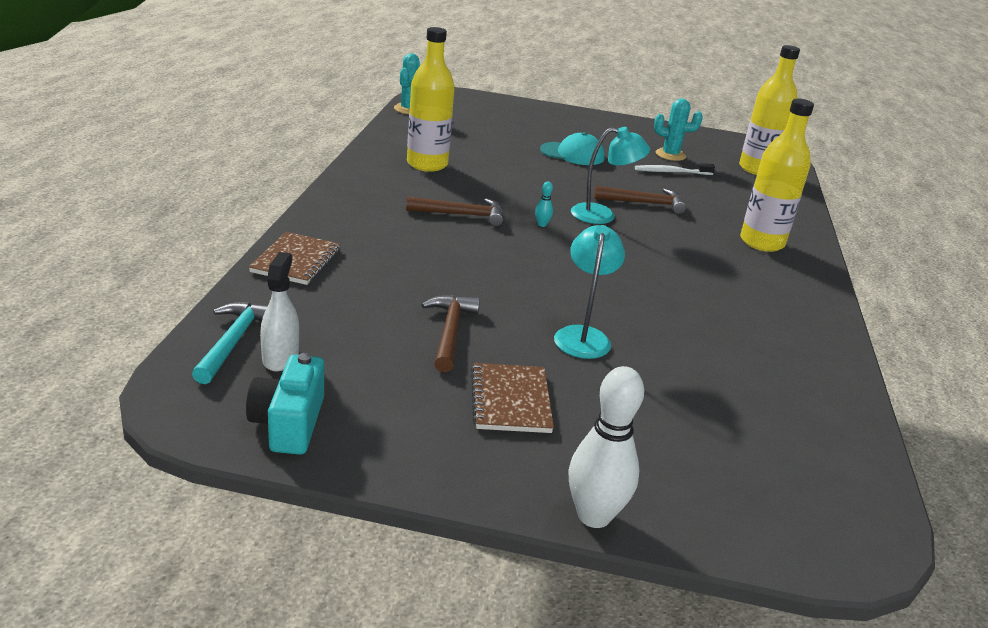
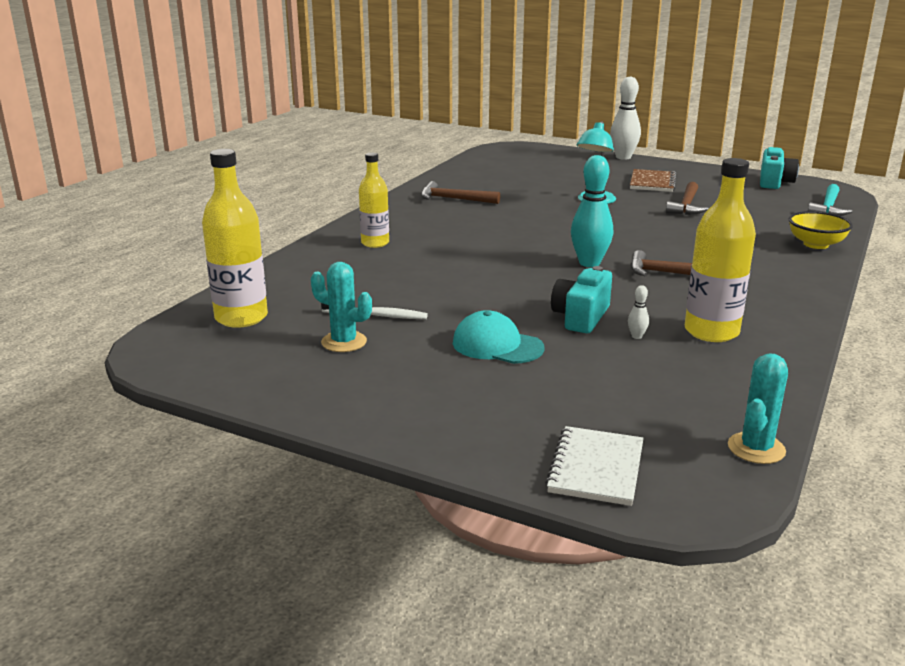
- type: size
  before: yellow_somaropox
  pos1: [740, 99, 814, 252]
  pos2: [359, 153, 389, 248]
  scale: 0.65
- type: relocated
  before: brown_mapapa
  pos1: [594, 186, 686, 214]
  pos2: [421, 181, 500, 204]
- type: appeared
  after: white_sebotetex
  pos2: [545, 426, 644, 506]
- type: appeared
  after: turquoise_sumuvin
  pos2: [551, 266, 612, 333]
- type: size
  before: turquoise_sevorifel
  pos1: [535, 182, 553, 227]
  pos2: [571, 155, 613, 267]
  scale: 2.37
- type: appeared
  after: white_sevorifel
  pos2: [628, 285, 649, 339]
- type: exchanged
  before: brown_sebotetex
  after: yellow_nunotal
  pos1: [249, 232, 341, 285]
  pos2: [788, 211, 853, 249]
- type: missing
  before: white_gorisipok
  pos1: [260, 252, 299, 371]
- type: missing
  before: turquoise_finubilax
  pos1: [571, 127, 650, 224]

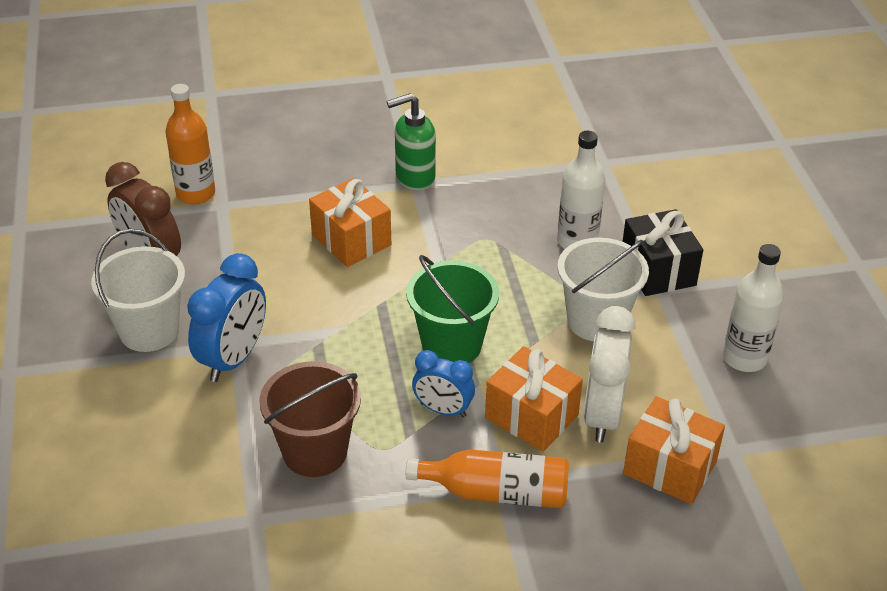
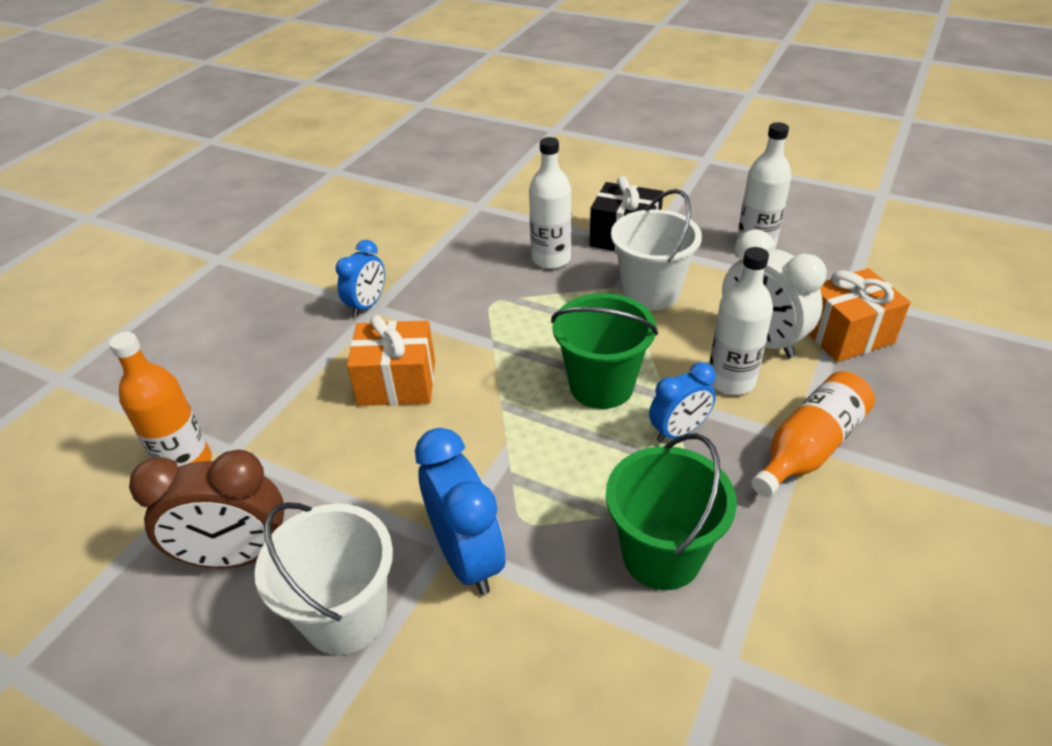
- type: exchanged
  before: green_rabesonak
  after: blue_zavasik
  pos1: [387, 93, 436, 190]
  pos2: [336, 240, 385, 317]
- type: colour
  before: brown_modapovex
  after: green_modapovex
  pos1: [259, 361, 361, 477]
  pos2: [606, 433, 737, 590]
- type: exchanged
  before: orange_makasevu
  after: white_somaropox
  pos1: [485, 346, 583, 452]
  pos2: [710, 247, 773, 395]

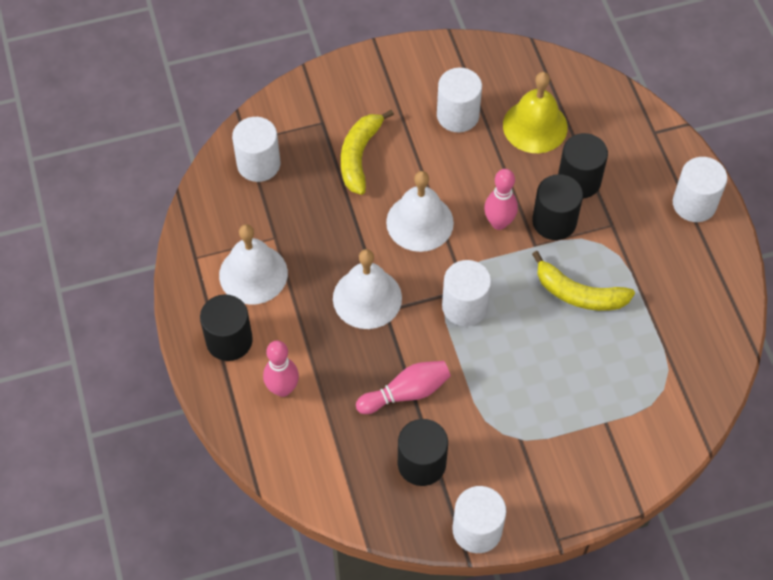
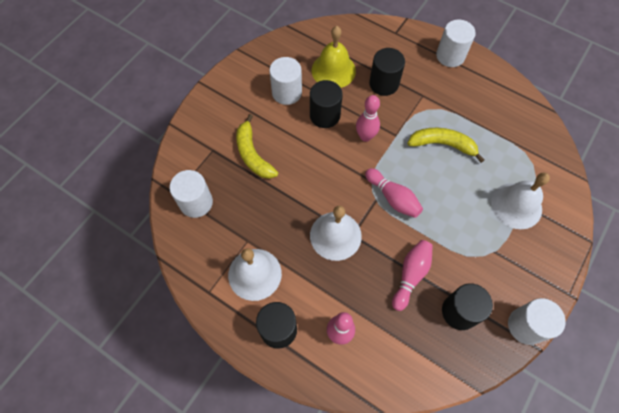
- type: relocated
  before: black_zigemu
  pos1: [532, 174, 583, 240]
  pos2: [310, 80, 343, 128]
- type: exchanged
  before: white_zigemu
  after: pink_sevorifel
  pos1: [442, 260, 491, 326]
  pos2: [365, 168, 423, 218]
- type: spun
  before: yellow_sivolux
  pos1: [532, 251, 635, 311]
  pos2: [407, 128, 484, 163]
  turn: -150
- type: relocated
  before: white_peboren
  pos1: [386, 171, 454, 252]
  pos2: [491, 172, 550, 229]

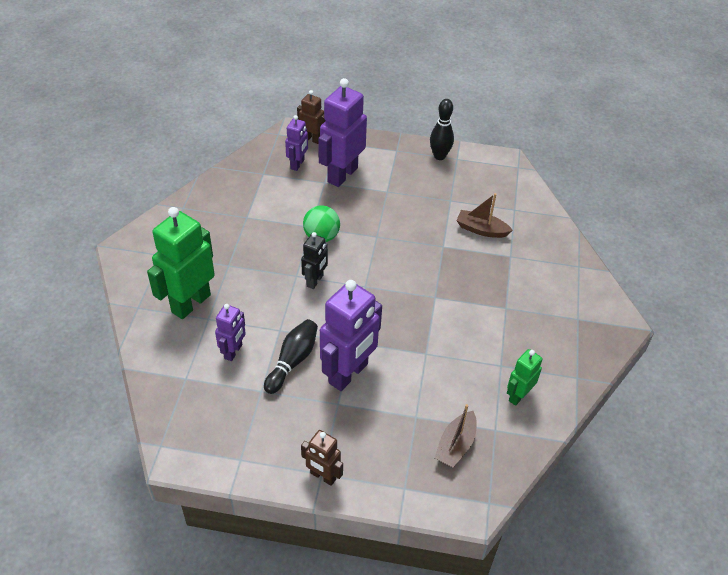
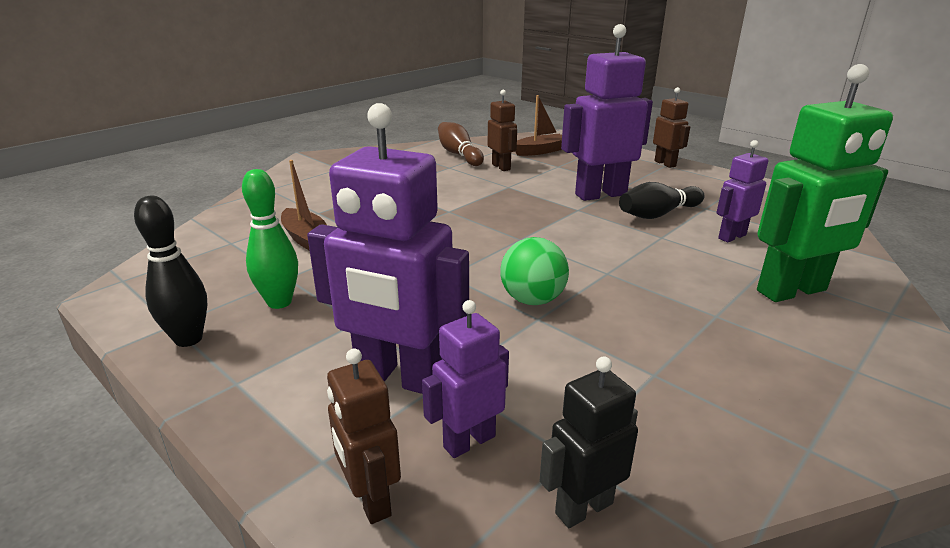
- type: appeared
  after: green_sevorifel
  pos2: [242, 169, 298, 309]
- type: spun
  before: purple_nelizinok
  pos1: [318, 78, 367, 187]
  pos2: [307, 103, 469, 394]
  turn: 45
- type: exchanged
  before: green_nelizinok
  after: brown_sevorifel
  pos1: [507, 349, 542, 406]
  pos2: [438, 122, 484, 166]
- type: appeared
  after: brown_nelizinok
  pos2: [488, 90, 517, 171]
- type: relocated
  before: black_nelizinok
  pos1: [301, 232, 328, 289]
  pos2: [540, 356, 638, 528]

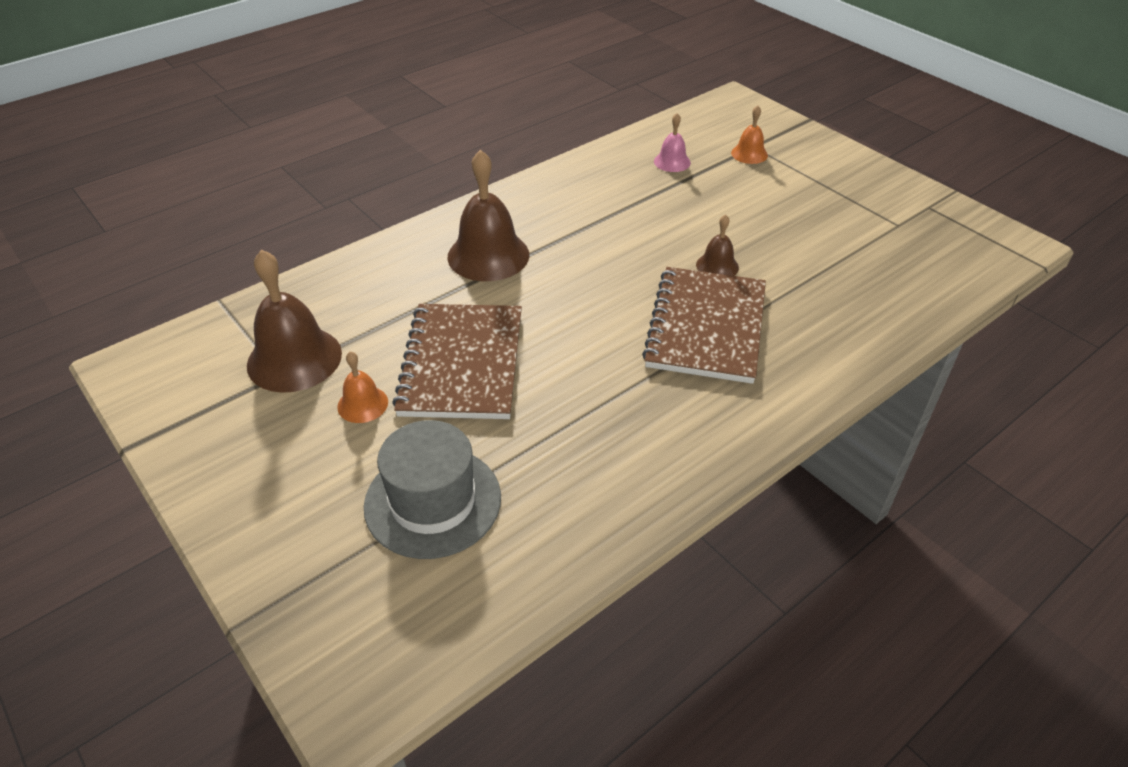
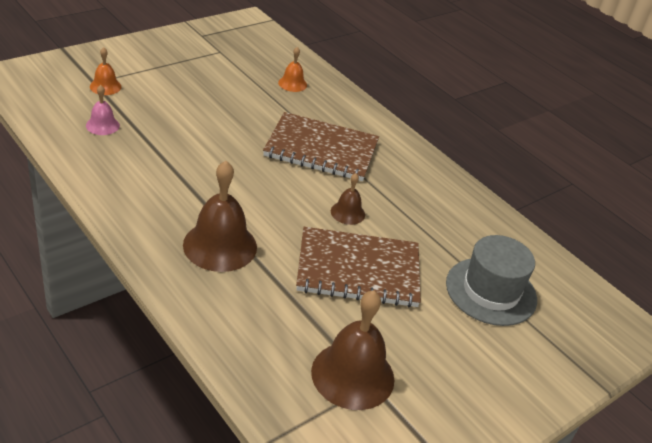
- type: relocated
  before: orange_peboren
  pos1: [337, 351, 388, 423]
  pos2: [278, 47, 307, 92]
- type: relocated
  before: brown_peboren
  pos1: [696, 214, 739, 276]
  pos2: [331, 173, 365, 225]

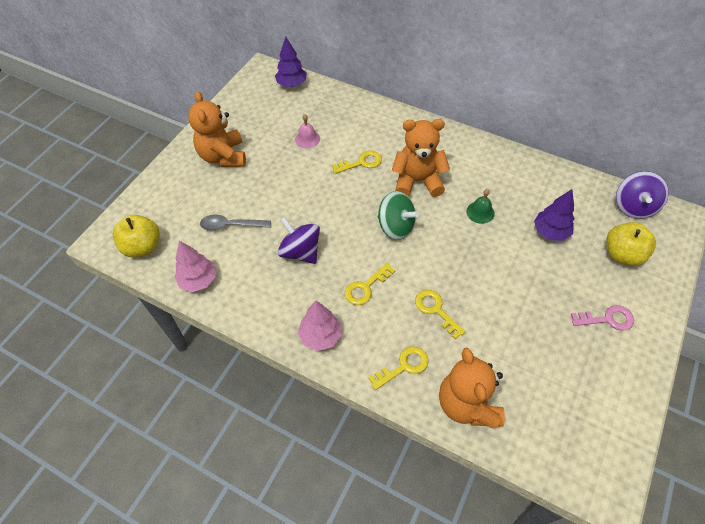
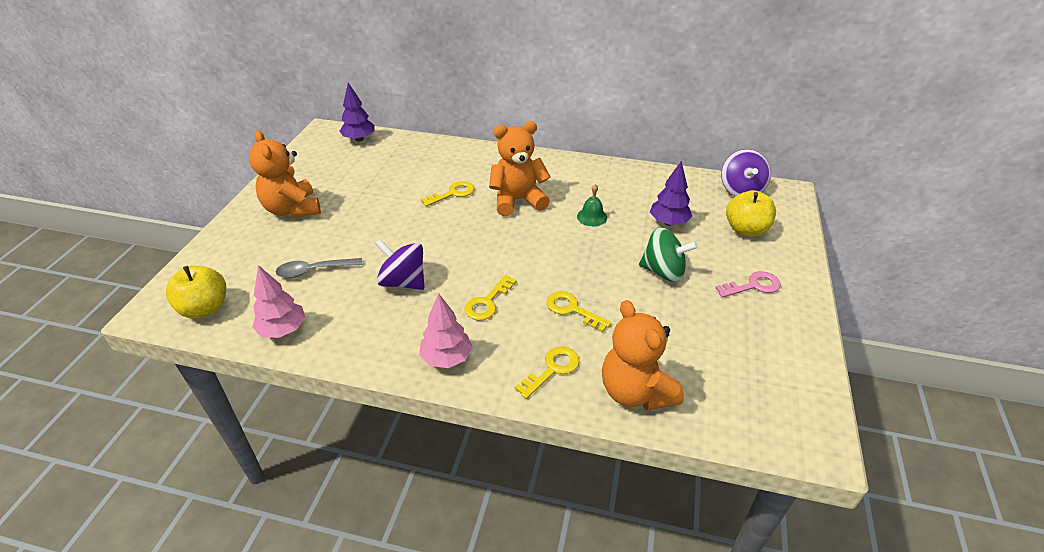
- type: relocated
  before: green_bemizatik
  pos1: [378, 191, 419, 240]
  pos2: [639, 227, 698, 282]
- type: missing
  before: pink_peboren
  pos1: [295, 114, 320, 148]

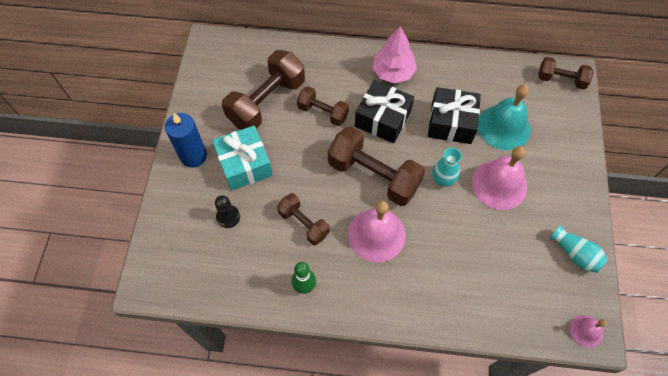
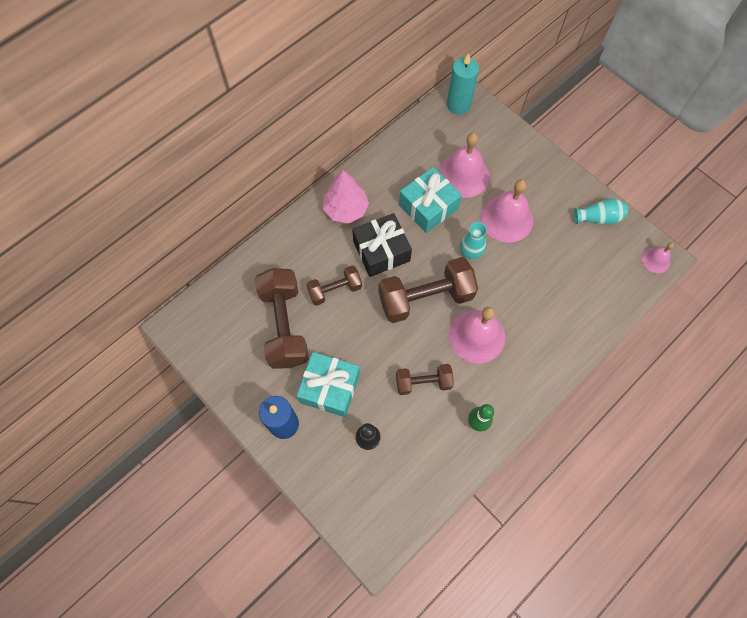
- type: colour
  before: black_makasevu
  after: turquoise_makasevu
  pos1: [428, 87, 481, 144]
  pos2: [399, 167, 462, 233]
- type: colour
  before: turquoise_peboren
  after: pink_peboren
  pos1: [478, 84, 531, 150]
  pos2: [438, 133, 489, 198]
- type: exchanged
  before: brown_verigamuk
  after: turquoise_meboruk
  pos1: [538, 57, 594, 89]
  pos2: [447, 53, 479, 114]

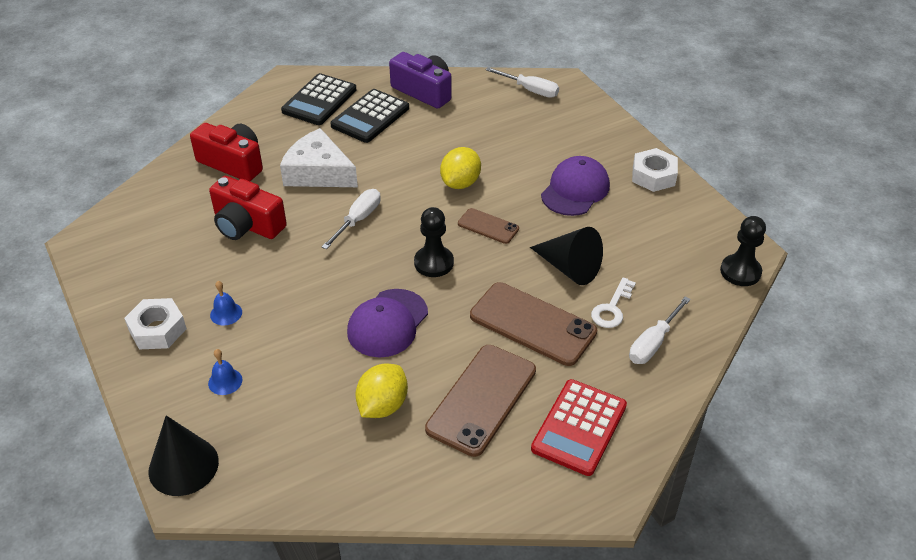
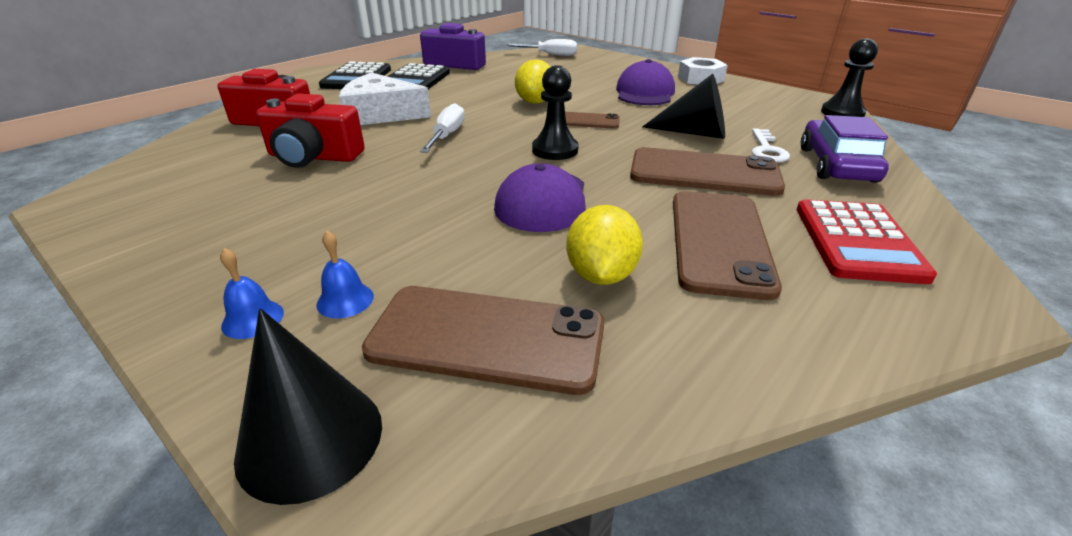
- type: relocated
  before: blue_peboren
  pos1: [210, 281, 242, 326]
  pos2: [220, 248, 284, 339]
- type: appeared
  after: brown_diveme
  pos2: [362, 286, 604, 395]
- type: exchanged
  before: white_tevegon
  after: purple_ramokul
  pos1: [629, 296, 691, 364]
  pos2: [801, 115, 889, 183]
- type: missing
  before: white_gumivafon
  pos1: [124, 298, 187, 350]

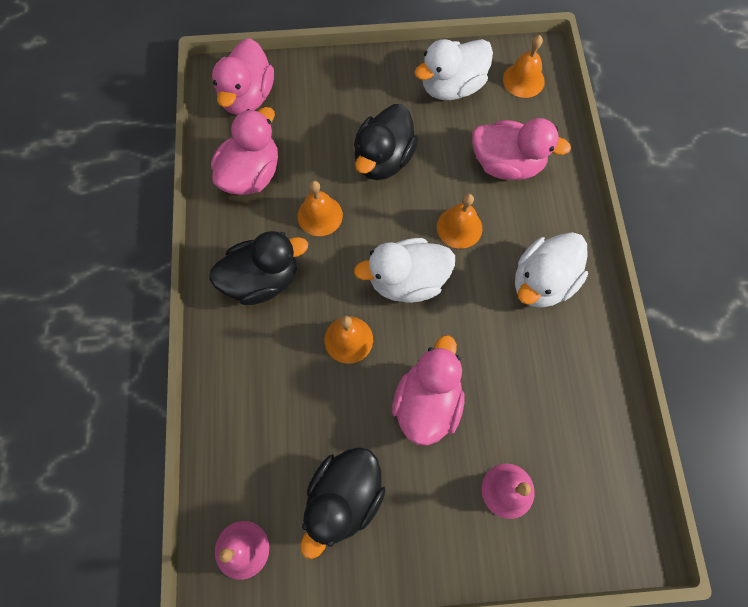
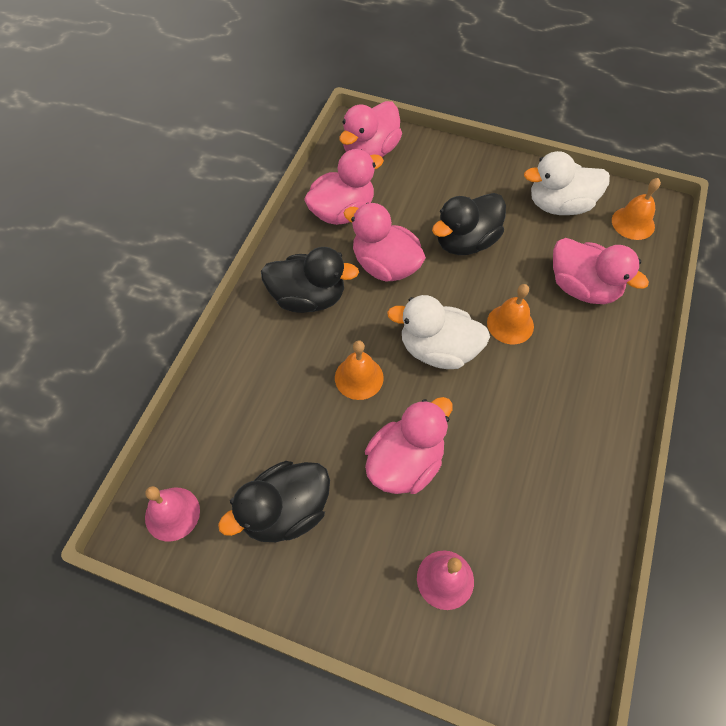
- type: exchanged
  before: orange_peboren
  after: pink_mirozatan
  pos1: [297, 181, 343, 236]
  pos2: [344, 203, 426, 282]
- type: missing
  before: white_mirozatan
  pos1: [515, 232, 588, 308]

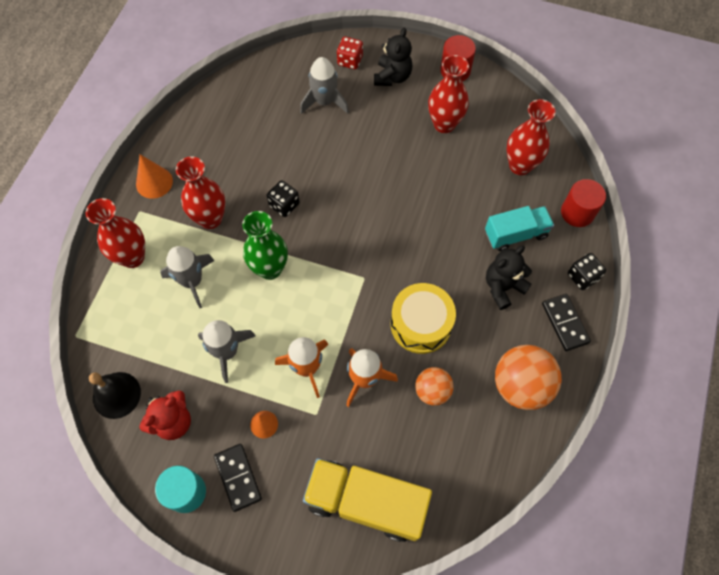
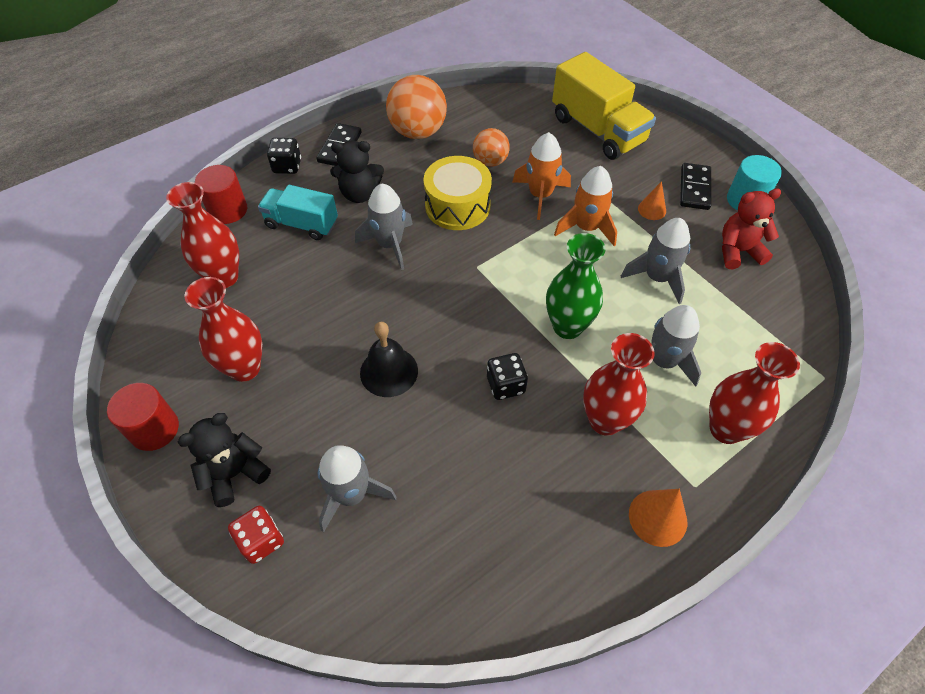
- type: appeared
  after: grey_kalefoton
  pos2: [355, 183, 413, 270]
- type: relocated
  before: black_peboren
  pos1: [89, 372, 141, 419]
  pos2: [360, 322, 418, 397]

